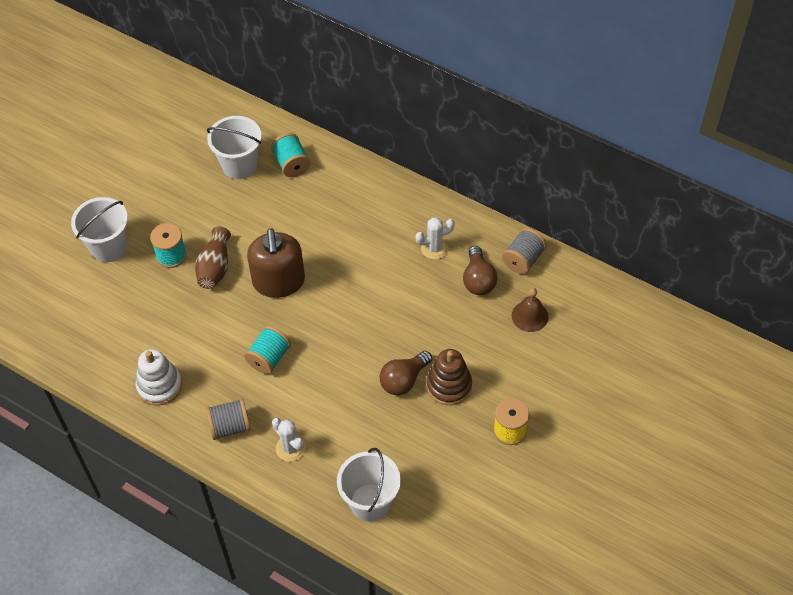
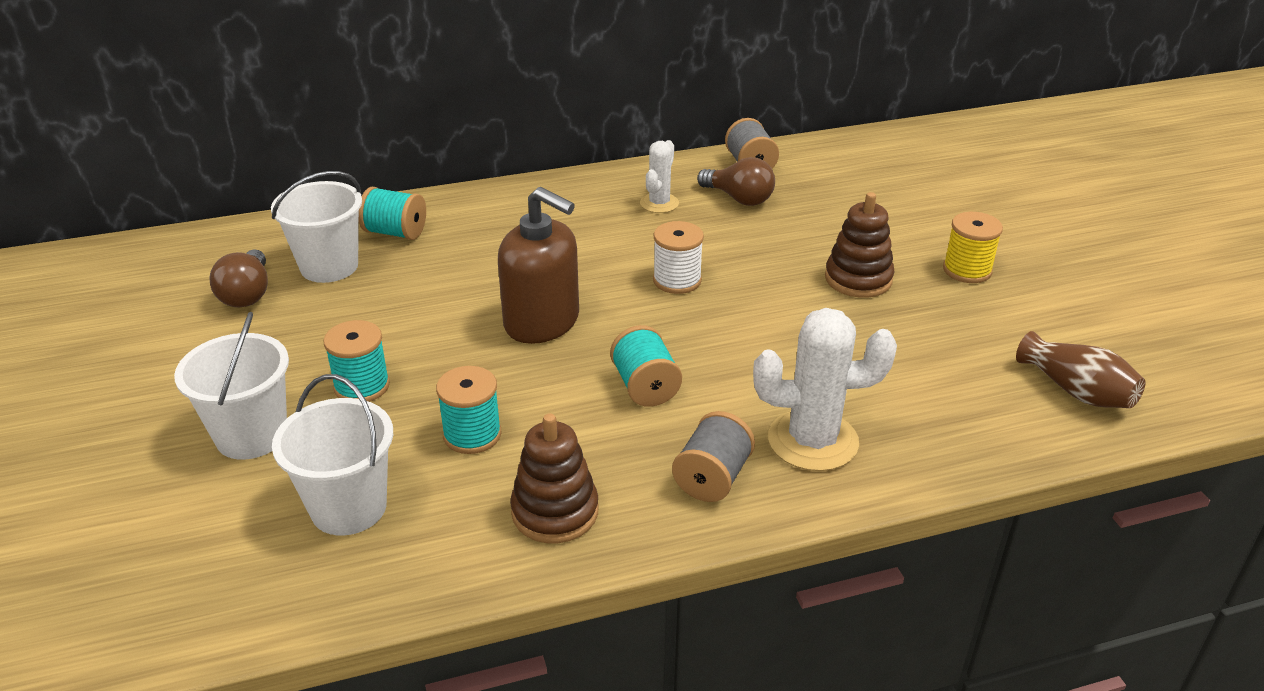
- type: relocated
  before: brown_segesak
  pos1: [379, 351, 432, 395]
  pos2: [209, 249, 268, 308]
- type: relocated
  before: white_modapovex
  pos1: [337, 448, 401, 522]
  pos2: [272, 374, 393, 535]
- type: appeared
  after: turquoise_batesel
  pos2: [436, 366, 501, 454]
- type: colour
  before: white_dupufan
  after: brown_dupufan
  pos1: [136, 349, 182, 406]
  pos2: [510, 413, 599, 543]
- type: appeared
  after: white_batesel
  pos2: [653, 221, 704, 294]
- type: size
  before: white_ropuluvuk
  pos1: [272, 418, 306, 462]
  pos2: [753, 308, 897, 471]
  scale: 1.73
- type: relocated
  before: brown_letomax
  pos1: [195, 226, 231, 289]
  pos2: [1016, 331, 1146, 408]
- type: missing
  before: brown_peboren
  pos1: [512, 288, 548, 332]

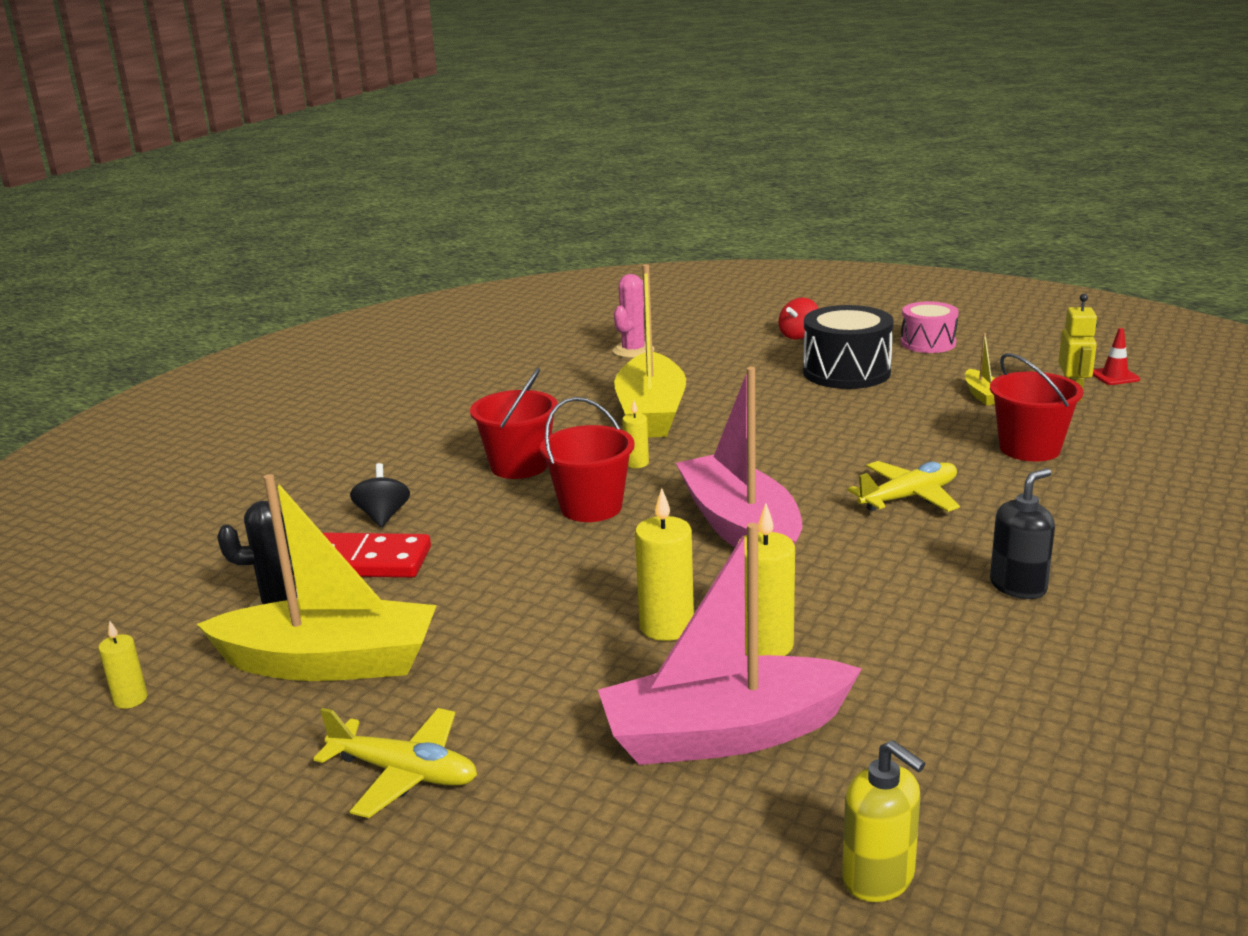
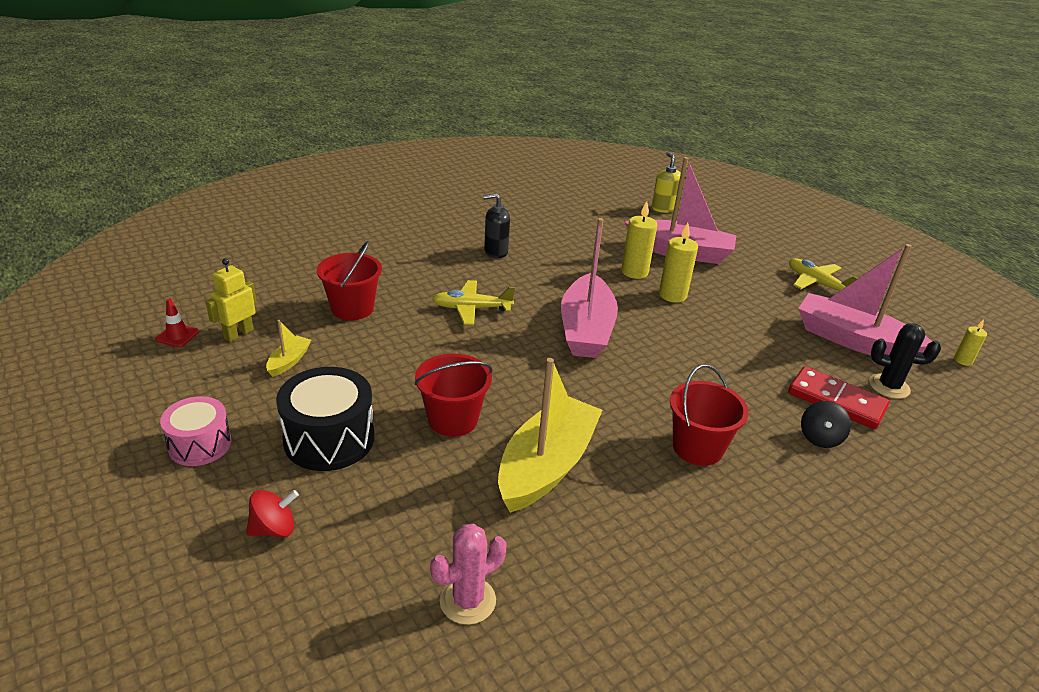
- type: relocated
  before: red_modapovex
  pos1: [540, 397, 635, 522]
  pos2: [414, 354, 493, 437]
- type: colour
  before: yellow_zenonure
  after: pink_zenonure
  pos1: [197, 474, 437, 681]
  pos2: [798, 244, 932, 355]
- type: missing
  before: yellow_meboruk
  pos1: [622, 400, 649, 468]

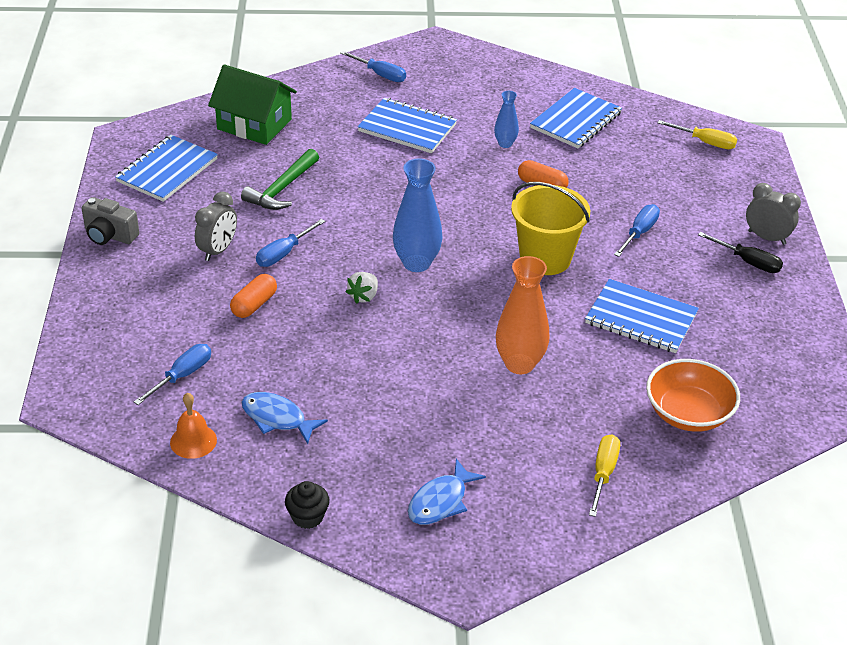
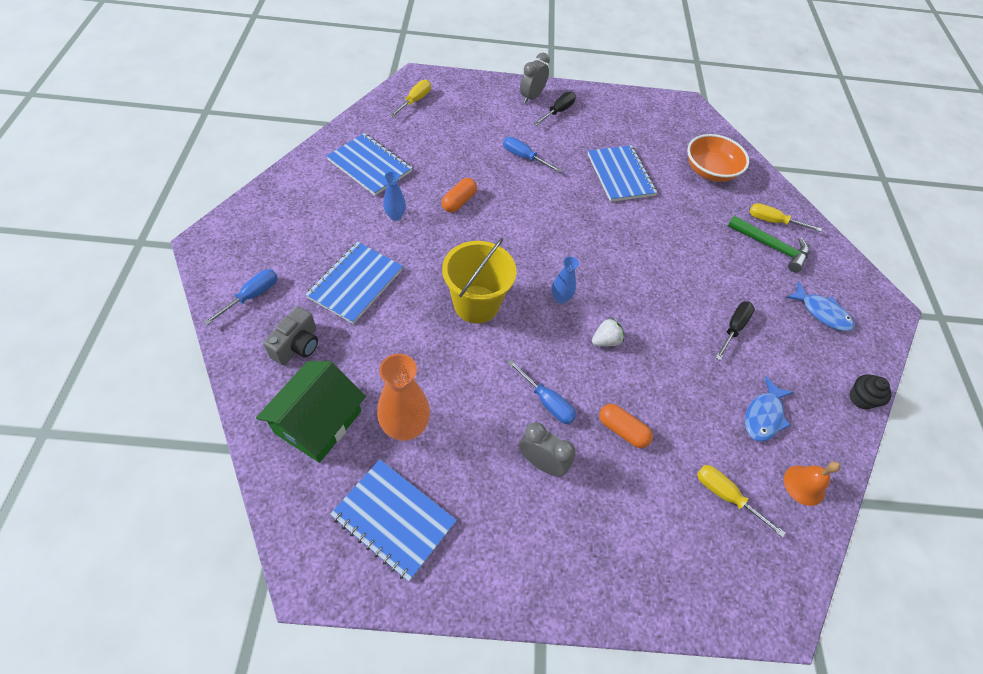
- type: relocated
  before: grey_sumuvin
  pos1: [82, 197, 139, 245]
  pos2: [263, 306, 318, 365]
- type: relocated
  before: orange_letomax
  pos1: [496, 256, 549, 374]
  pos2: [377, 354, 430, 441]
- type: relocated
  before: yellow_modapovex
  pos1: [511, 182, 590, 275]
  pos2: [442, 238, 516, 323]
- type: size
  before: blue_letomax
  pos1: [393, 159, 442, 272]
  pos2: [552, 257, 579, 304]
  scale: 0.55
- type: spun
  before: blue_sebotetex
  pos1: [585, 279, 699, 353]
  pos2: [588, 145, 657, 202]
  turn: -45
- type: spun
  before: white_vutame
  pos1: [346, 272, 378, 304]
  pos2: [592, 317, 625, 346]
  turn: -60
- type: colour
  before: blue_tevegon
  after: yellow_tevegon
  pos1: [134, 344, 211, 405]
  pos2: [697, 465, 786, 538]
- type: appeared
  after: black_tevegon
  pos2: [715, 301, 755, 360]
- type: relocated
  before: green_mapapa
  pos1: [241, 149, 319, 210]
  pos2: [728, 215, 809, 272]

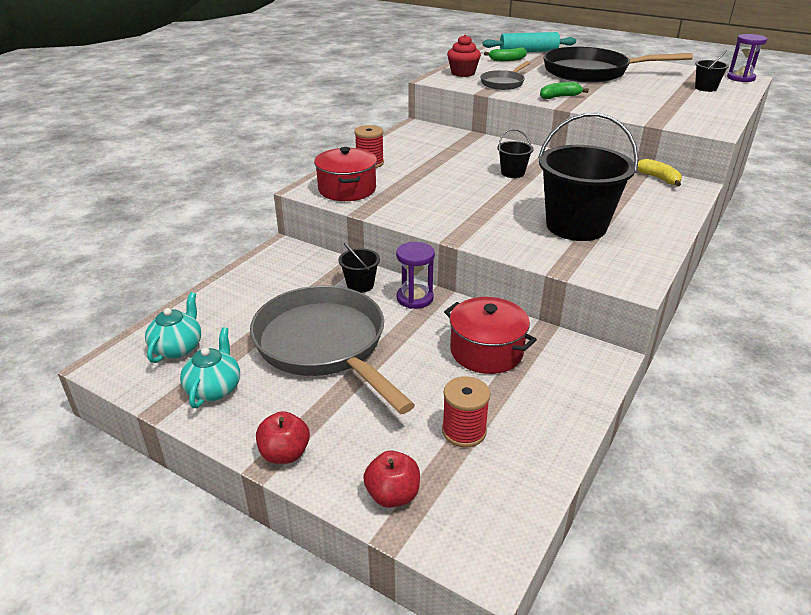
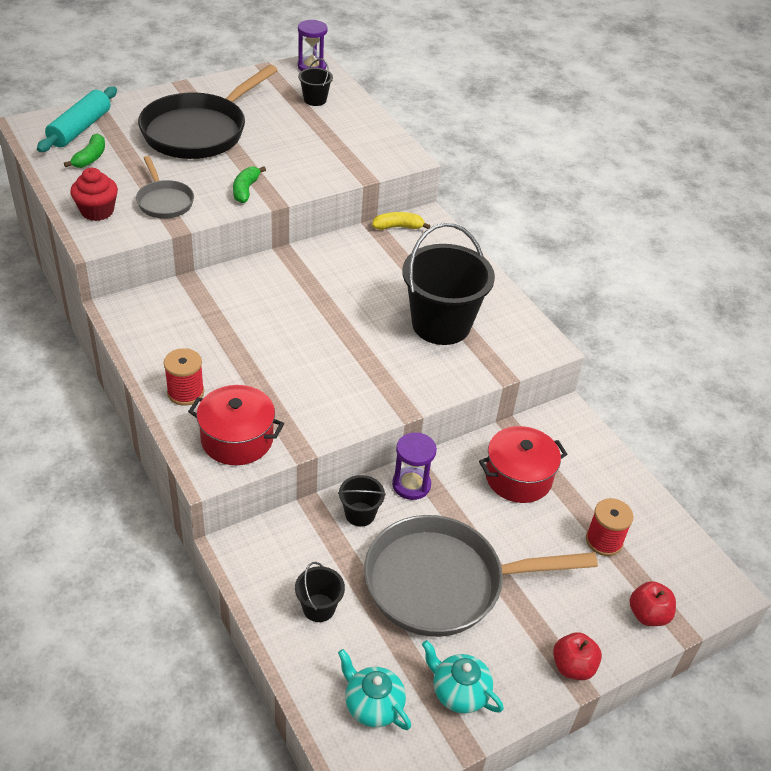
- type: relocated
  before: black_modapovex
  pos1: [497, 129, 534, 178]
  pos2: [295, 562, 345, 622]

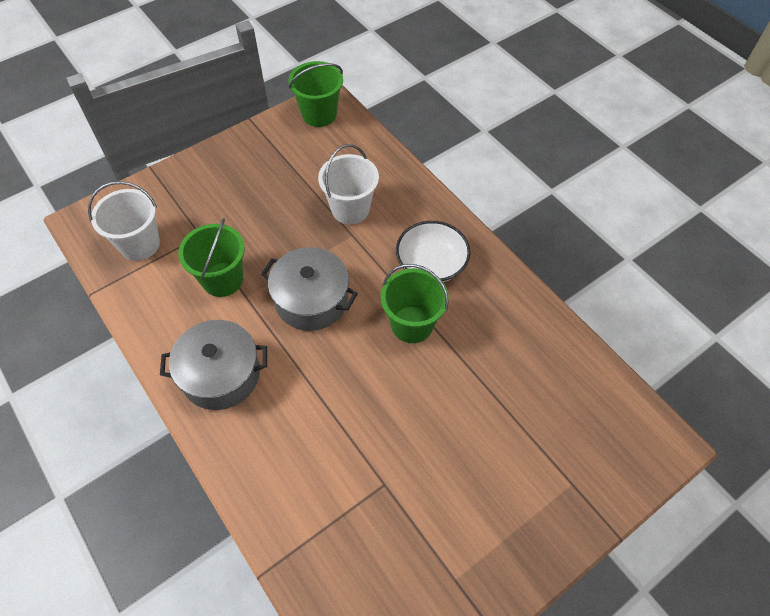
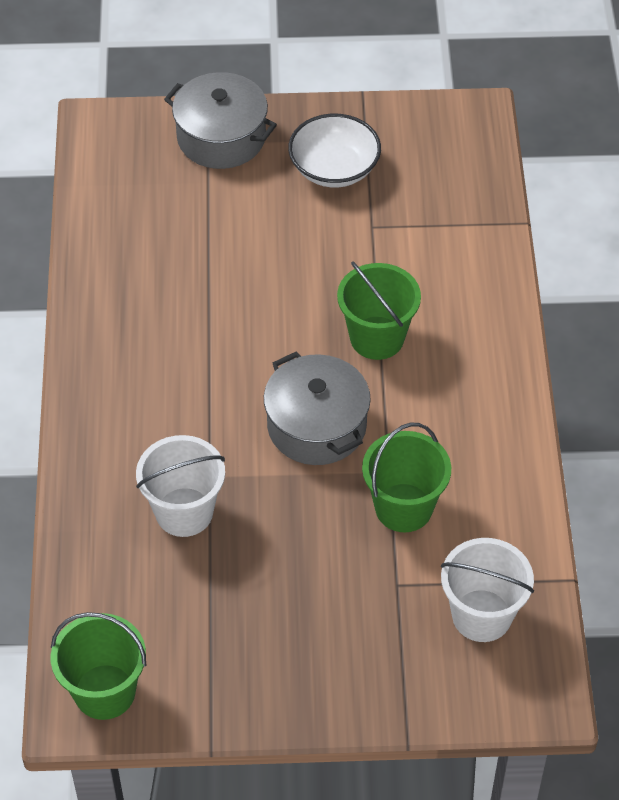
- type: relocated
  before: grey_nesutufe
  pos1: [160, 320, 267, 410]
  pos2: [164, 72, 277, 169]
- type: relocated
  before: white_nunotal
  pos1: [396, 221, 470, 282]
  pos2: [288, 114, 381, 188]
- type: relocated
  before: green_modapovex
  pos1: [381, 264, 449, 343]
  pos2: [337, 261, 421, 360]

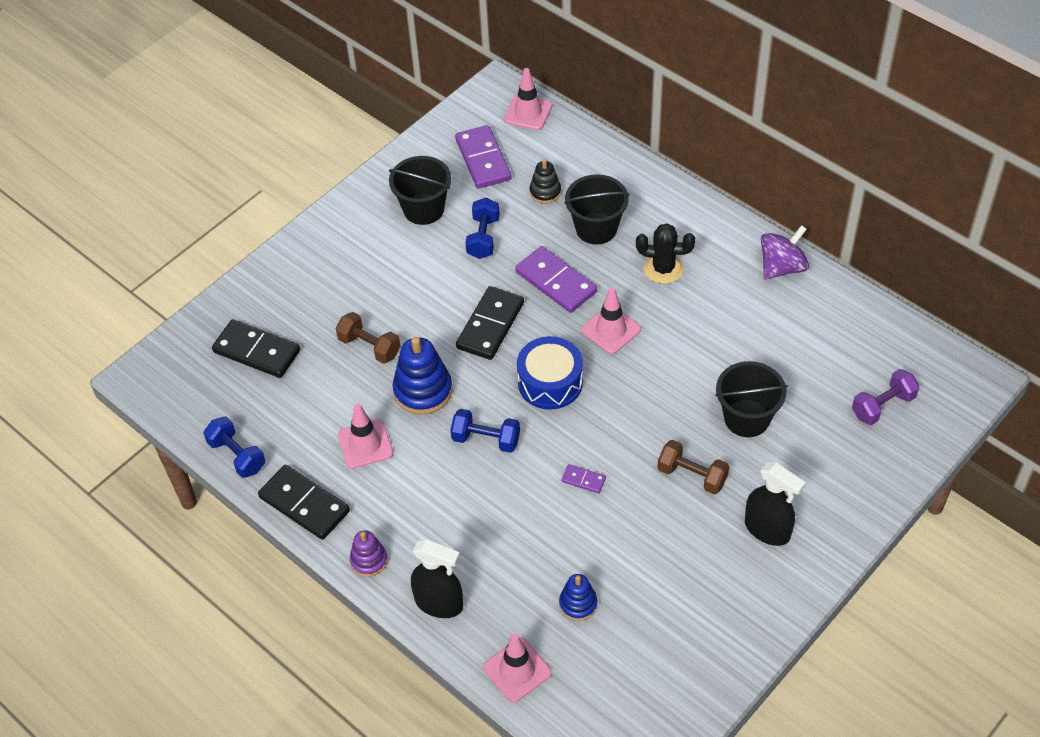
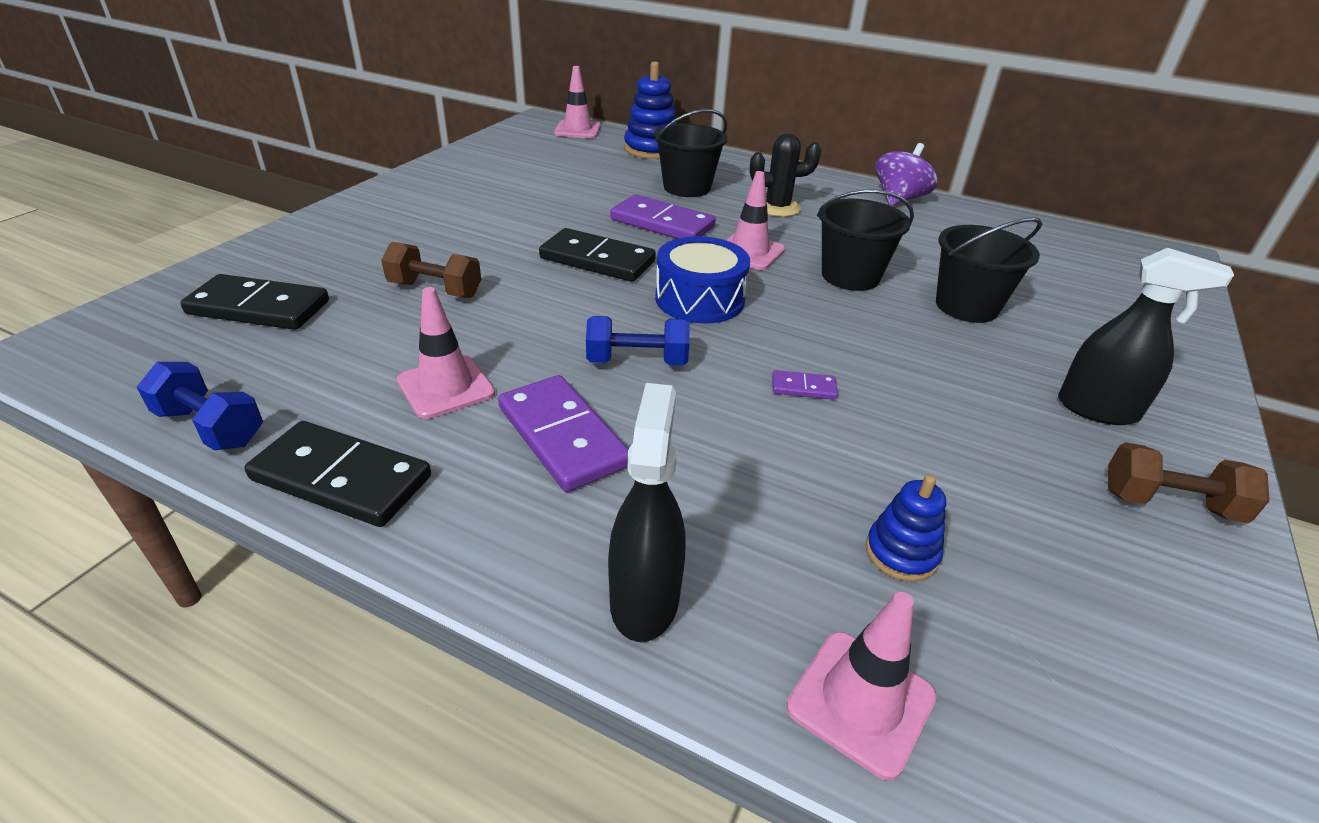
- type: relocated
  before: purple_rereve
  pos1: [455, 125, 512, 189]
  pos2: [498, 375, 629, 492]
- type: spun
  before: black_rereve
  pos1: [456, 286, 524, 360]
  pos2: [539, 228, 656, 282]
  turn: -75
- type: spun
  before: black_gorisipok
  pos1: [411, 539, 463, 618]
  pos2: [608, 383, 685, 642]
  turn: -90
- type: relocated
  before: blue_dupufan
  pos1: [393, 337, 452, 415]
  pos2: [624, 61, 678, 159]
- type: relocated
  before: black_modapovex
  pos1: [389, 156, 451, 225]
  pos2: [817, 189, 914, 291]
- type: relocated
  before: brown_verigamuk
  pos1: [658, 440, 729, 494]
  pos2: [1108, 442, 1270, 524]
- type: missing
  before: purple_dupufan
  pos1: [350, 530, 387, 577]
- type: missing
  before: blue_verigamuk
  pos1: [465, 198, 500, 259]
- type: missing
  before: black_dupufan
  pos1: [530, 159, 561, 204]
- type: missing
  before: purple_verigamuk
  pos1: [852, 369, 919, 425]

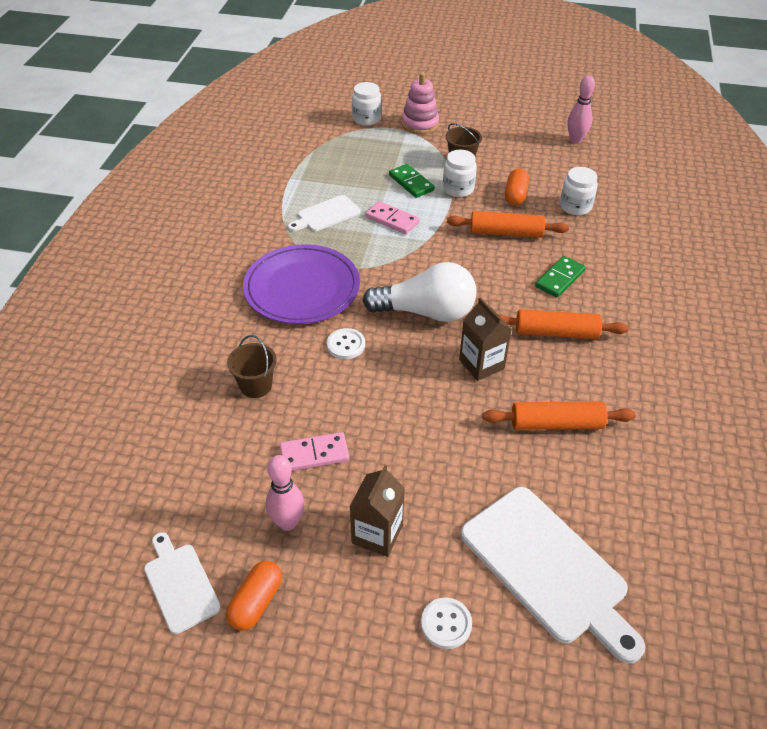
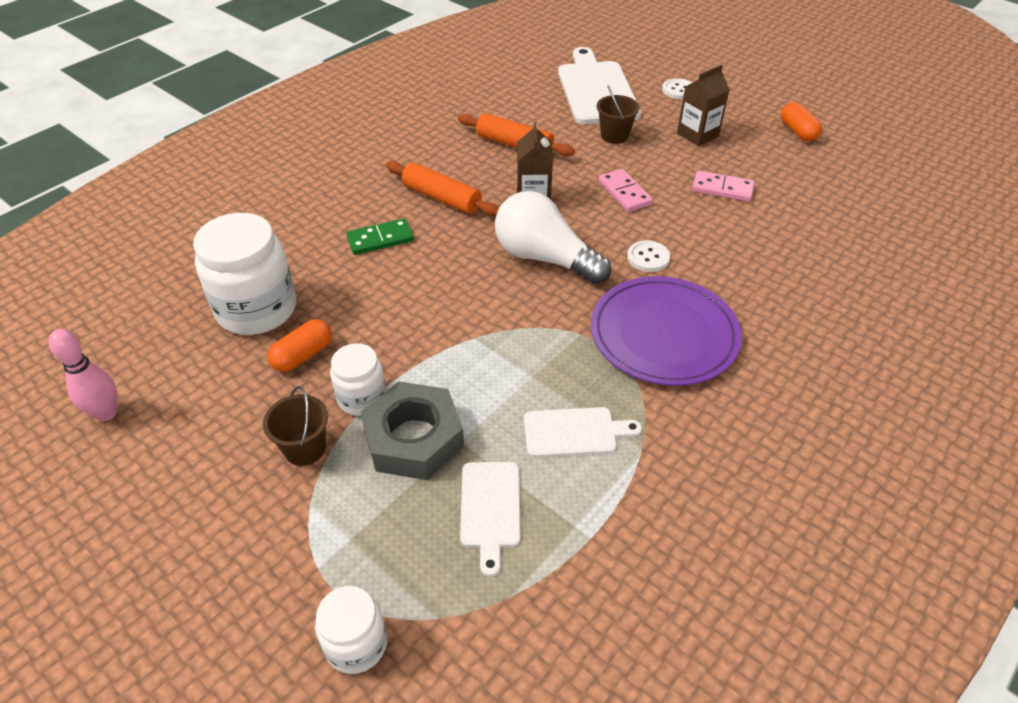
- type: size
  before: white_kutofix
  pos1: [560, 167, 598, 215]
  pos2: [193, 213, 296, 335]
  scale: 1.8
- type: exchanged
  before: green_rereve
  after: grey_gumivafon
  pos1: [389, 164, 435, 198]
  pos2: [360, 382, 464, 480]
- type: relocated
  before: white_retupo
  pos1: [144, 532, 221, 634]
  pos2: [460, 462, 521, 577]
- type: relocated
  before: brown_modapovex
  pos1: [227, 335, 277, 398]
  pos2: [597, 85, 640, 144]
- type: relocated
  before: pink_rereve
  pos1: [365, 201, 420, 234]
  pos2: [598, 169, 653, 212]
- type: spun
  before: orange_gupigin
  pos1: [226, 561, 282, 630]
  pos2: [781, 102, 822, 142]
  turn: -75
- type: missing
  before: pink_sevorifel
  pos1: [266, 455, 305, 531]
- type: missing
  before: pink_dupufan
  pos1: [402, 72, 439, 134]
- type: missing
  before: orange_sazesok
  pos1: [447, 211, 569, 238]

